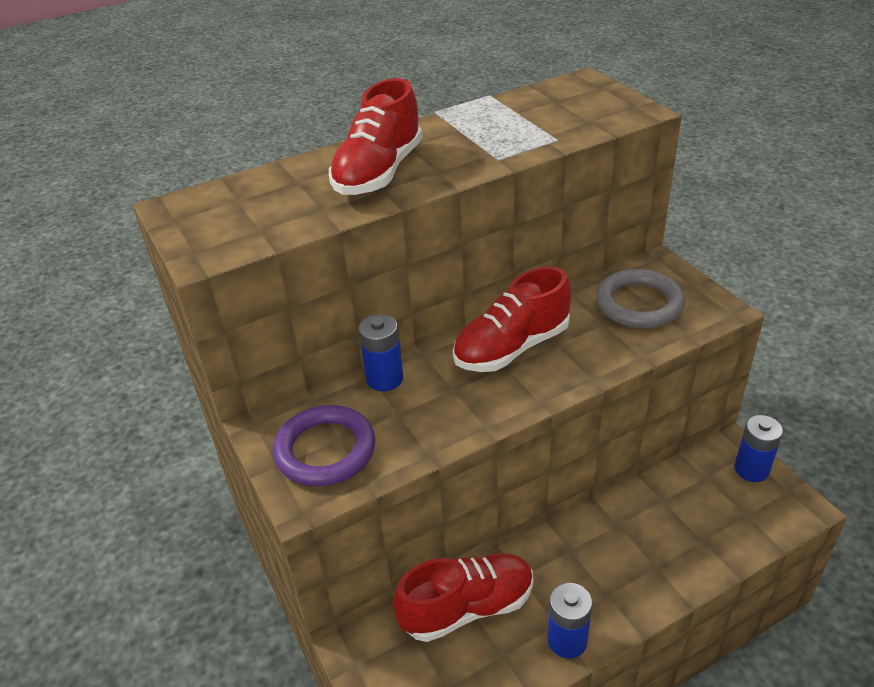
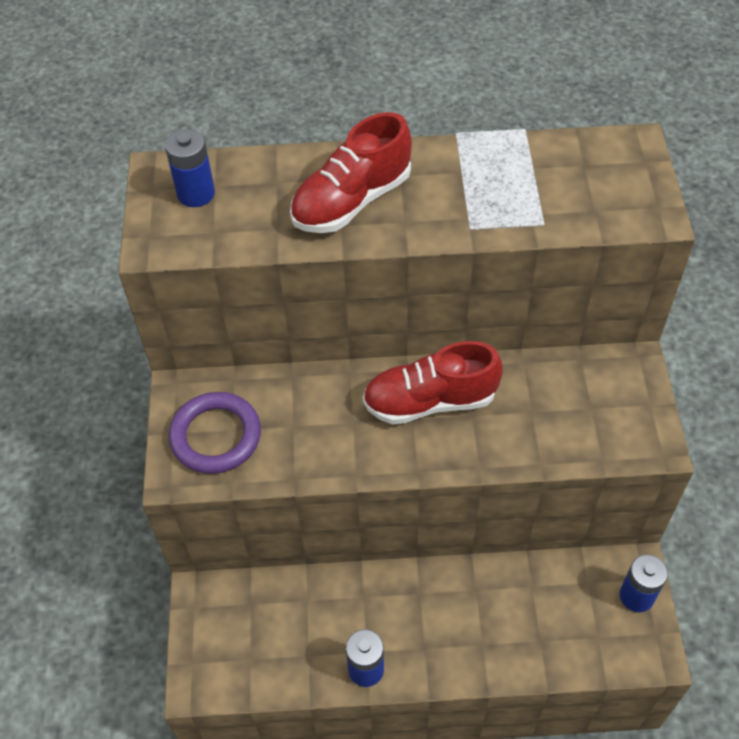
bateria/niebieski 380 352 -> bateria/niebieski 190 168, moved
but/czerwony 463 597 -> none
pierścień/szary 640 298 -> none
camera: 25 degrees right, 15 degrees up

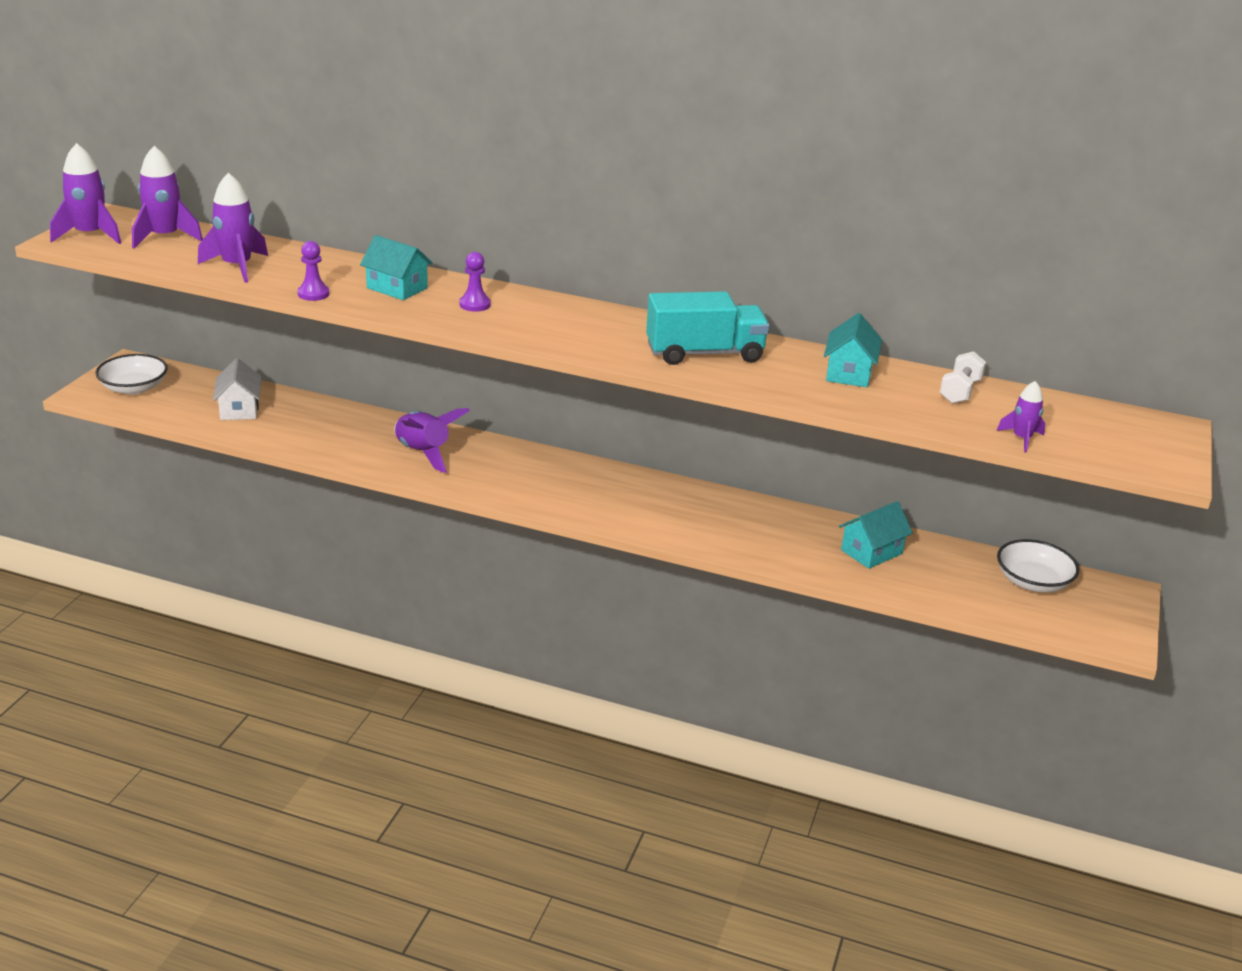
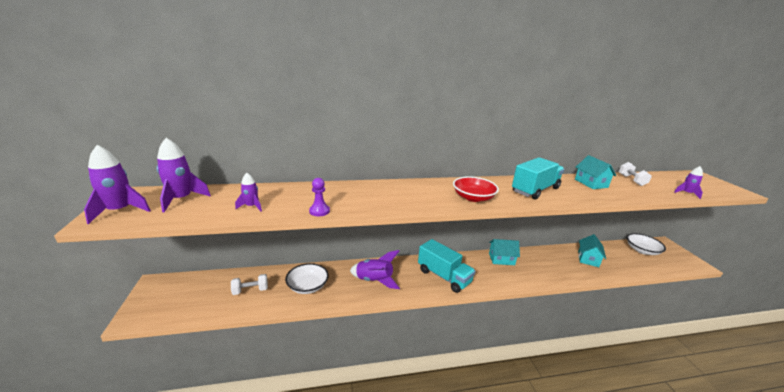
miska/biały 131 374 -> miska/biały 307 278, moved
rakieta/fioletowy 233 228 -> rakieta/fioletowy 248 192, x0.57
domek/biały 237 389 -> hantel/biały 249 284
domek/turkusowy 396 267 -> domek/turkusowy 504 252, moved
pionek/fioletowy 475 282 -> none
none -> ciężarówka/turkusowy 447 266
none -> miska/czerwony 476 189
camera: 30 degrees left, 5 degrees down

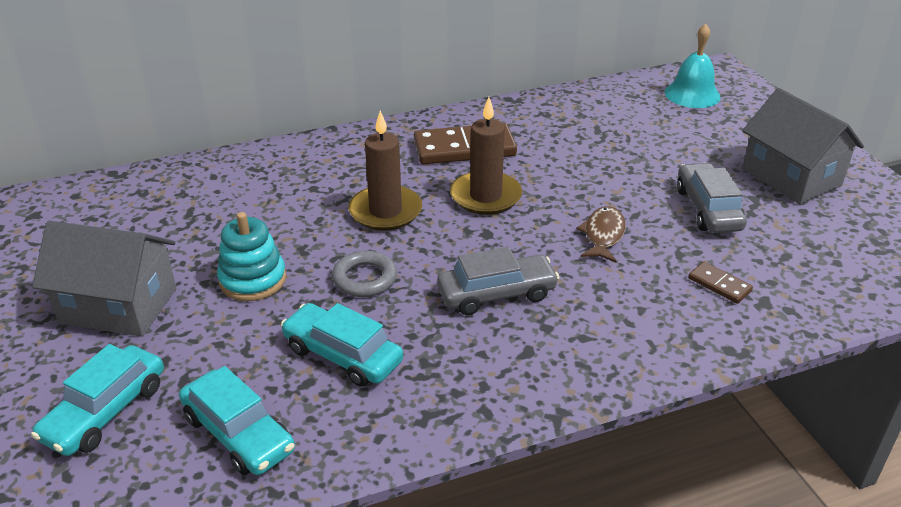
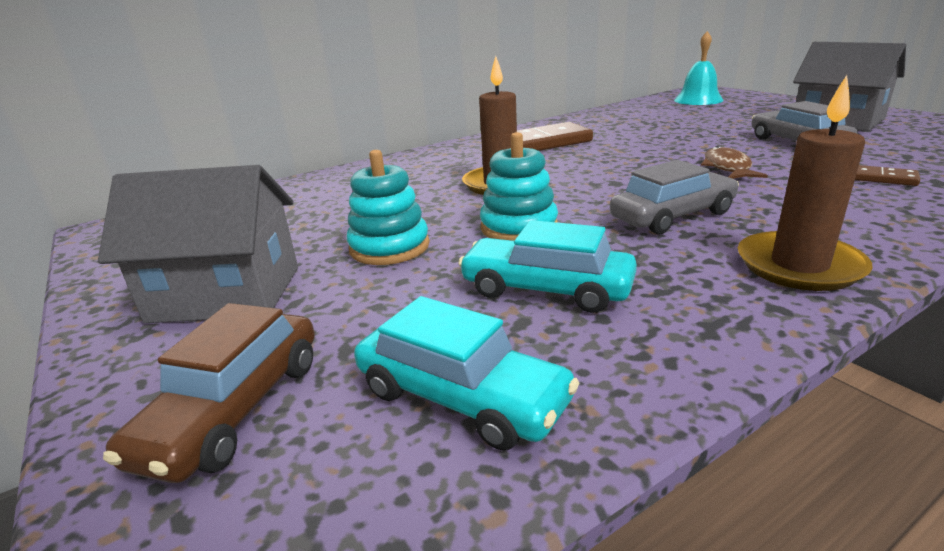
samochód/turkusowy 97 400 -> samochód/brązowy 209 393
pierścień/szary 364 274 -> zabawka nakładanka/turkusowy 519 186
świeca/brązowy 486 156 -> świeca/brązowy 805 183, moved
camera: 10 degrees left, 10 degrees down

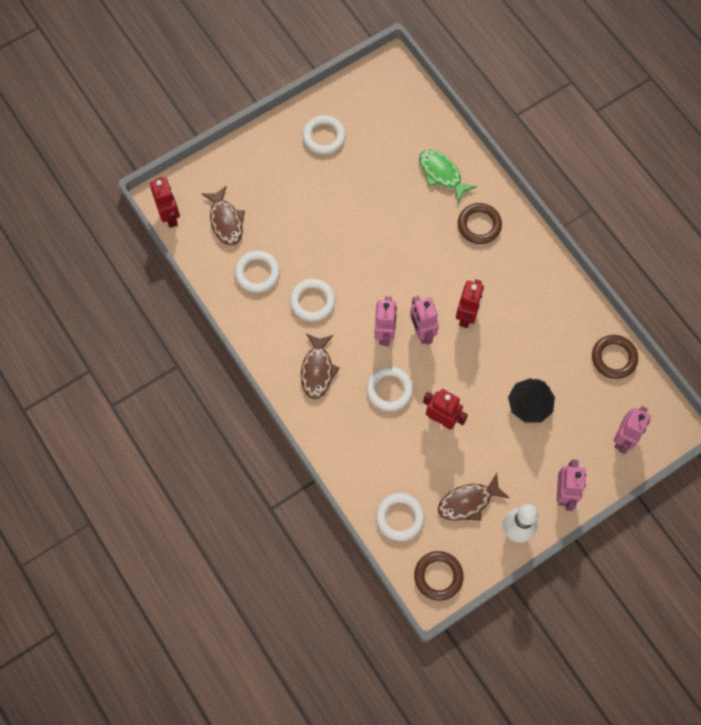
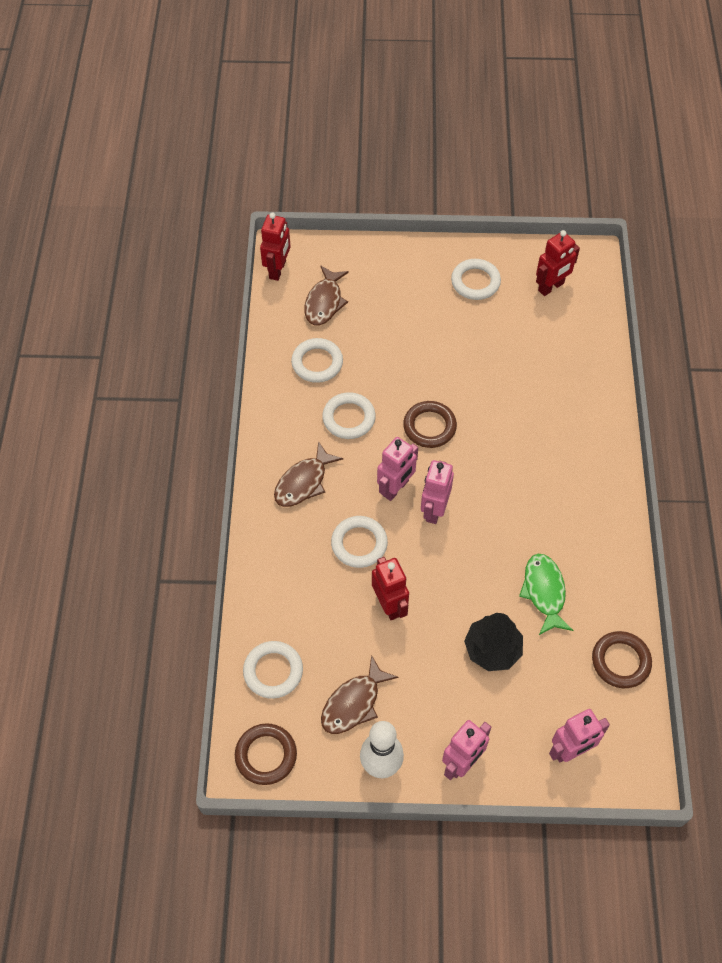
ryba/zielony 448 176 -> ryba/zielony 546 594, moved
ryba/brązowy 473 497 -> ryba/brązowy 360 694, 60 degrees counterclockwise
robot/czerwony 470 303 -> robot/czerwony 558 263, moved
pierścień/brązowy 480 223 -> pierścień/brązowy 430 424, moved
camera: 35 degrees right, 10 degrees down

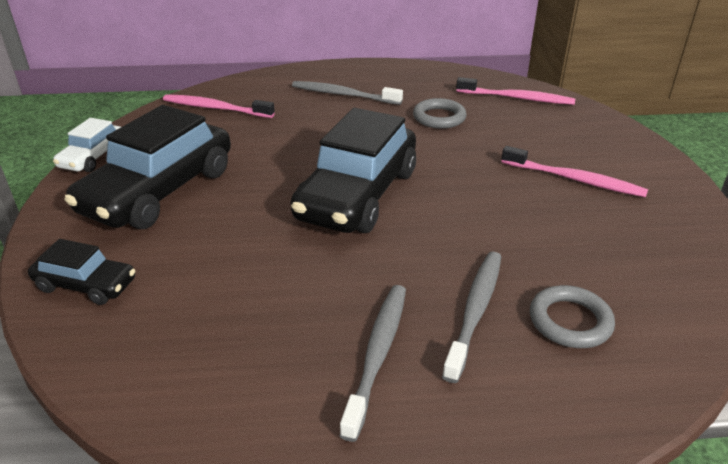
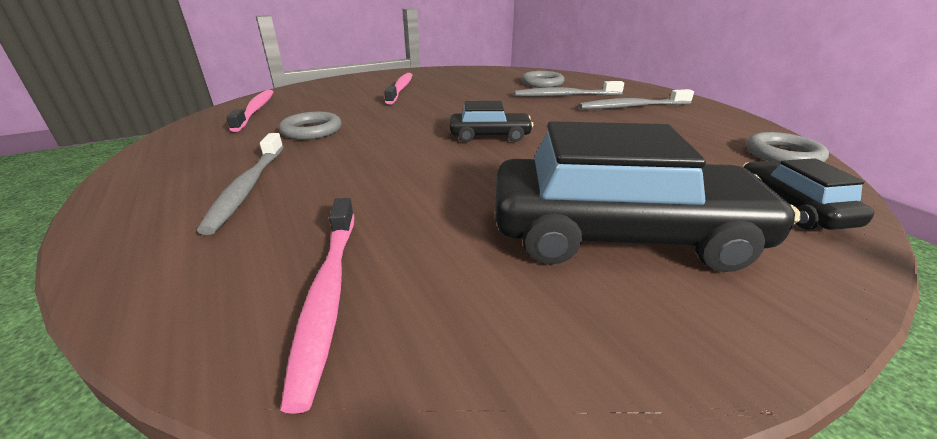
samochód/biały 87 145 -> none
samochód/czarny 353 170 -> samochód/czarny 492 121, x0.50
none -> pierścień/szary 787 147
camera: 115 degrees left, 5 degrees down

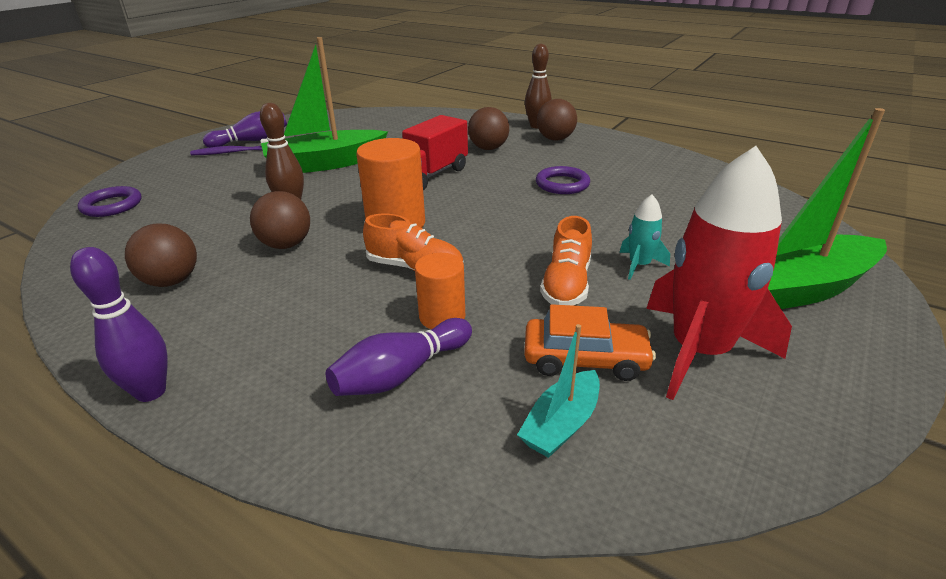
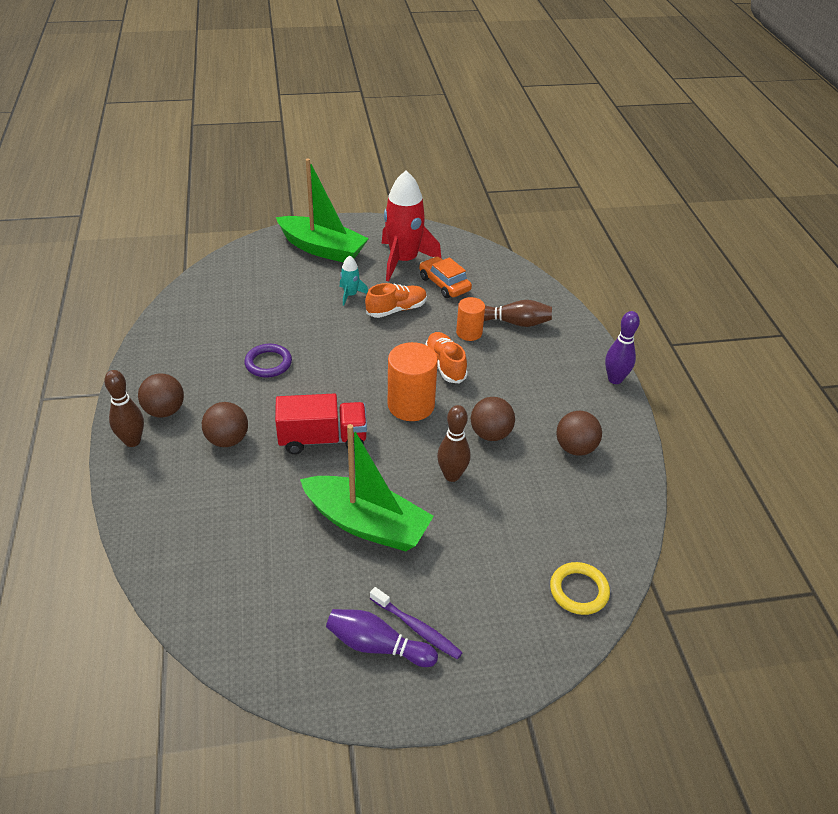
pierścień/fioletowy 110 201 -> pierścień/żółty 580 588
kręgiel/fioletowy 399 357 -> kręgiel/brązowy 518 313
łódka/turkusowy 558 391 -> none
camera: 135 degrees left, 10 degrees up

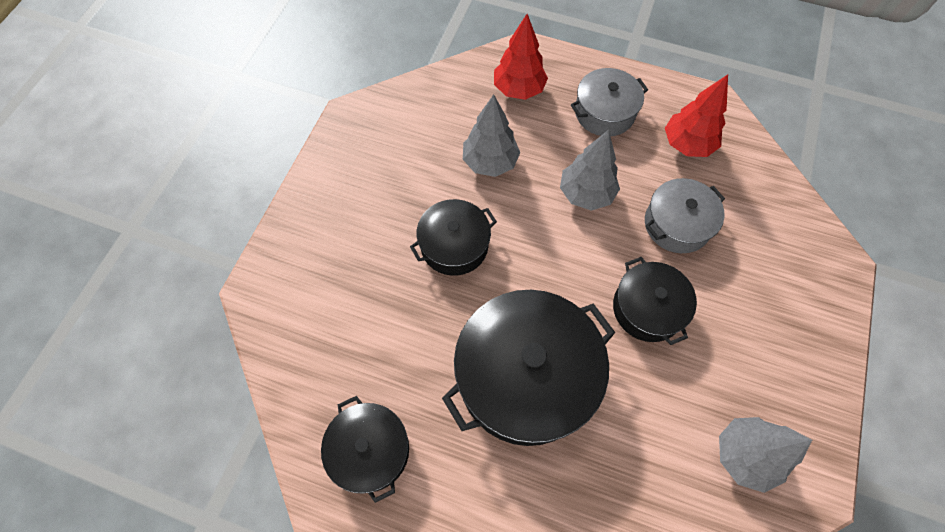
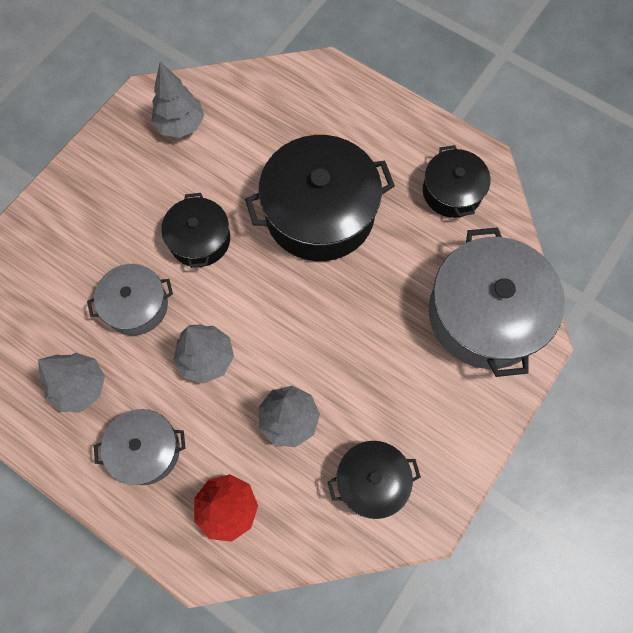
garnek/czarny 453 237 -> garnek/czarny 374 480, moved
drzewko/czerwony 696 115 -> drzewko/szary 71 382
none -> garnek/szary 497 302
camera: 165 degrees left, 5 degrees up

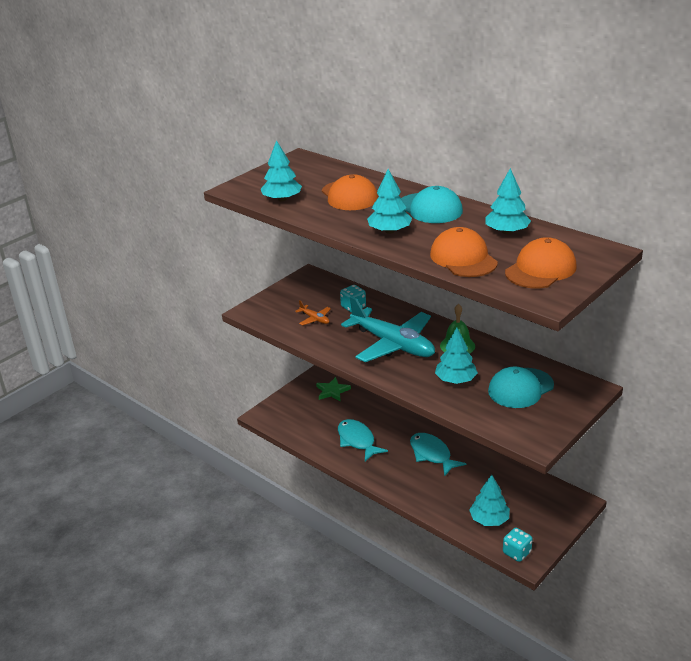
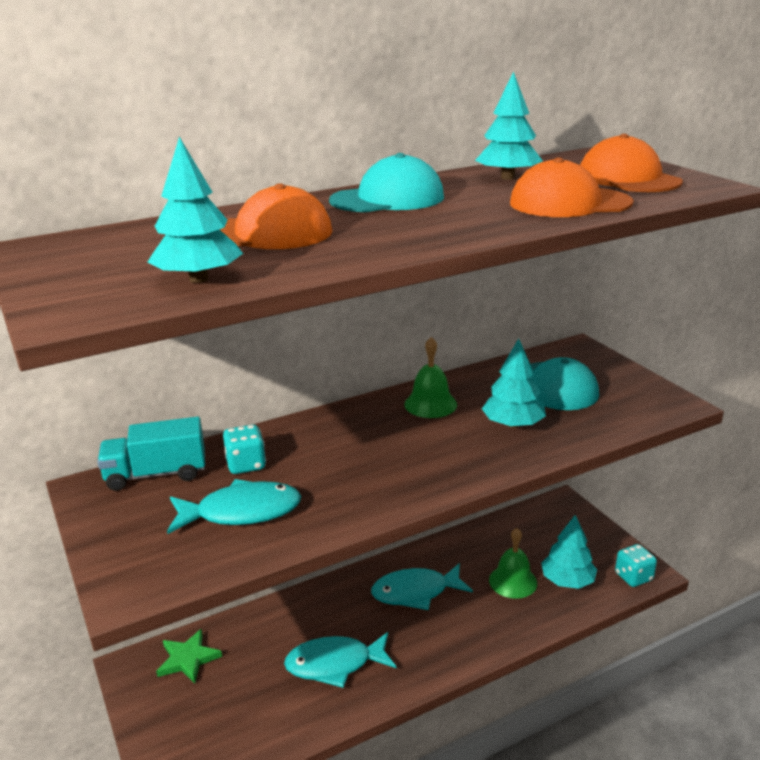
samolot/pomarańczowy 313 312 -> ryba/turkusowy 234 506
samolot/turkusowy 388 329 -> none
drzewko/turkusowy 389 201 -> none
none -> ciężarówka/turkusowy 151 454
none -> dzwonek/zielony 513 563
camera: 70 degrees left, 5 degrees down

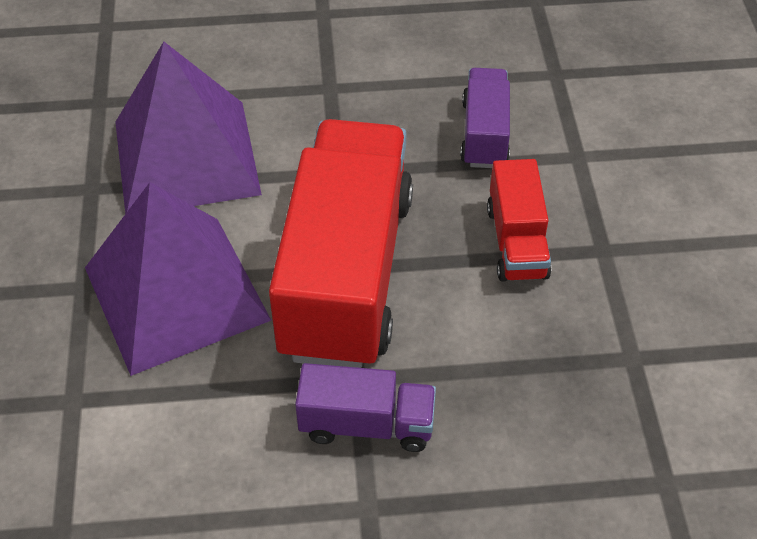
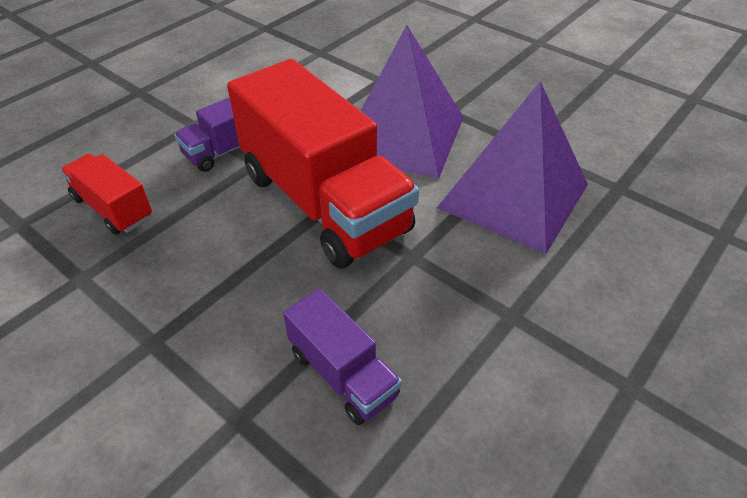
ciężarówka/czerwony 519 220 -> ciężarówka/czerwony 106 194, moved
camera: 135 degrees right, 5 degrees down

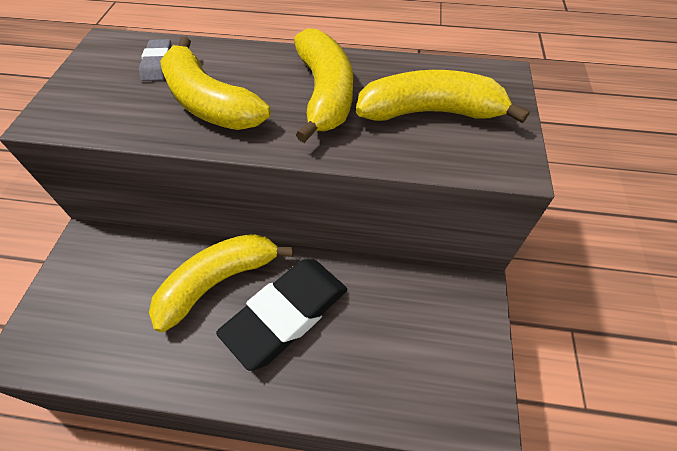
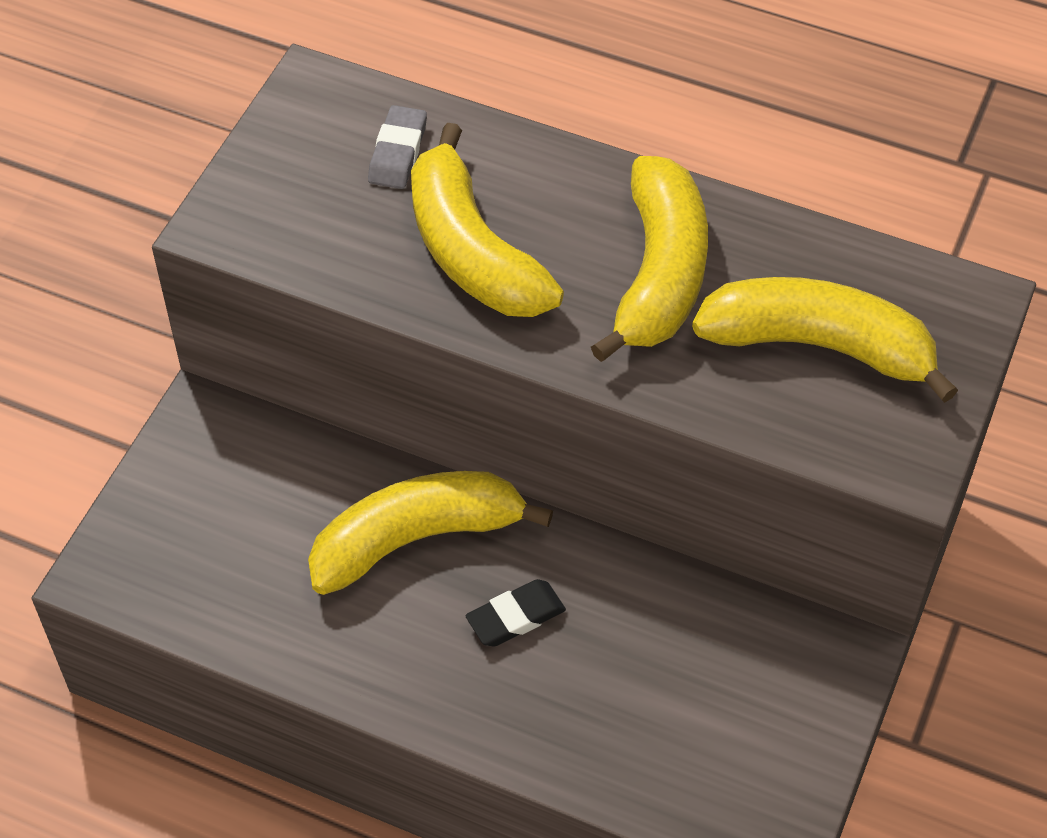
gumka do mazania/czarny 281 315 -> gumka do mazania/czarny 516 613, x0.46
camera: 15 degrees right, 0 degrees up

